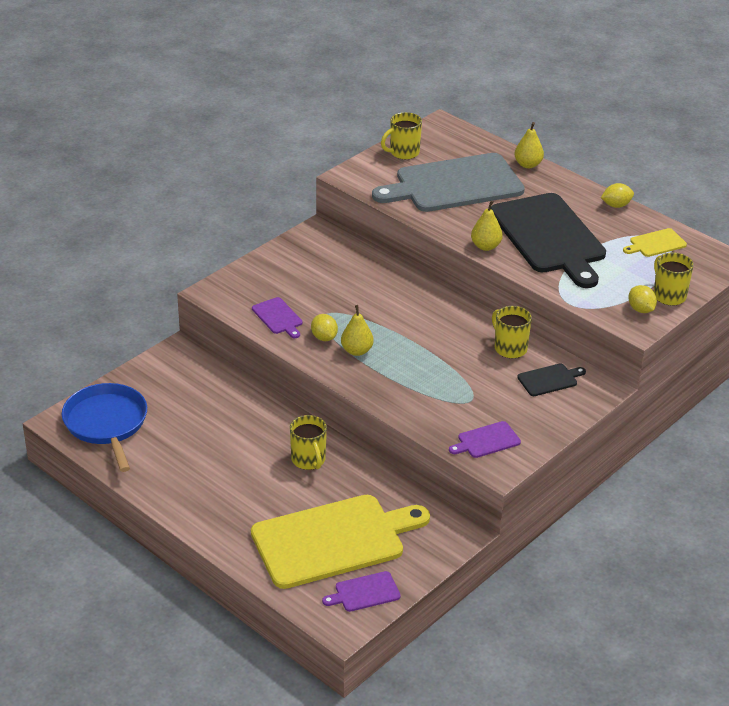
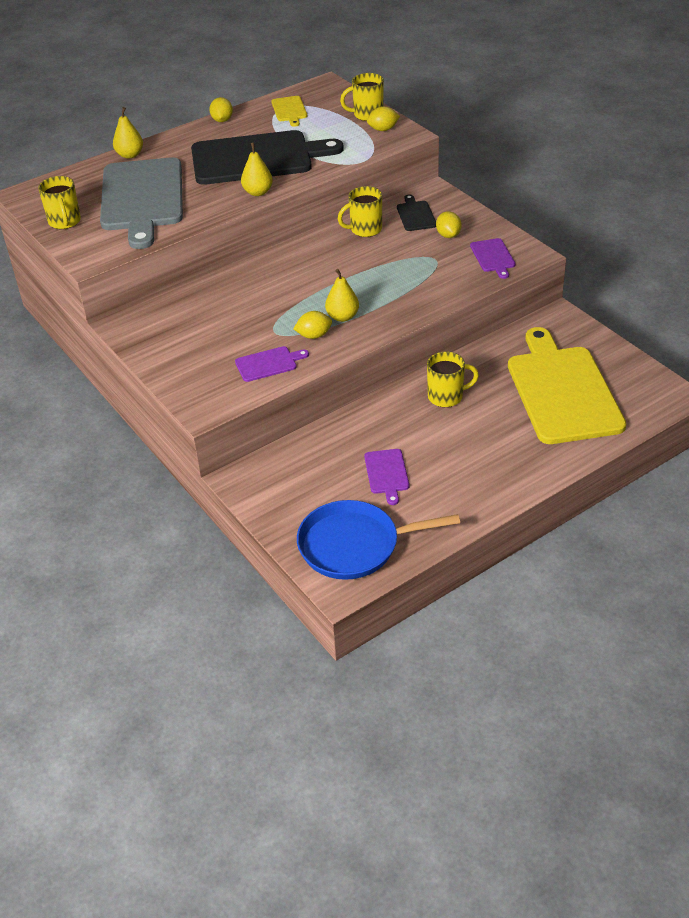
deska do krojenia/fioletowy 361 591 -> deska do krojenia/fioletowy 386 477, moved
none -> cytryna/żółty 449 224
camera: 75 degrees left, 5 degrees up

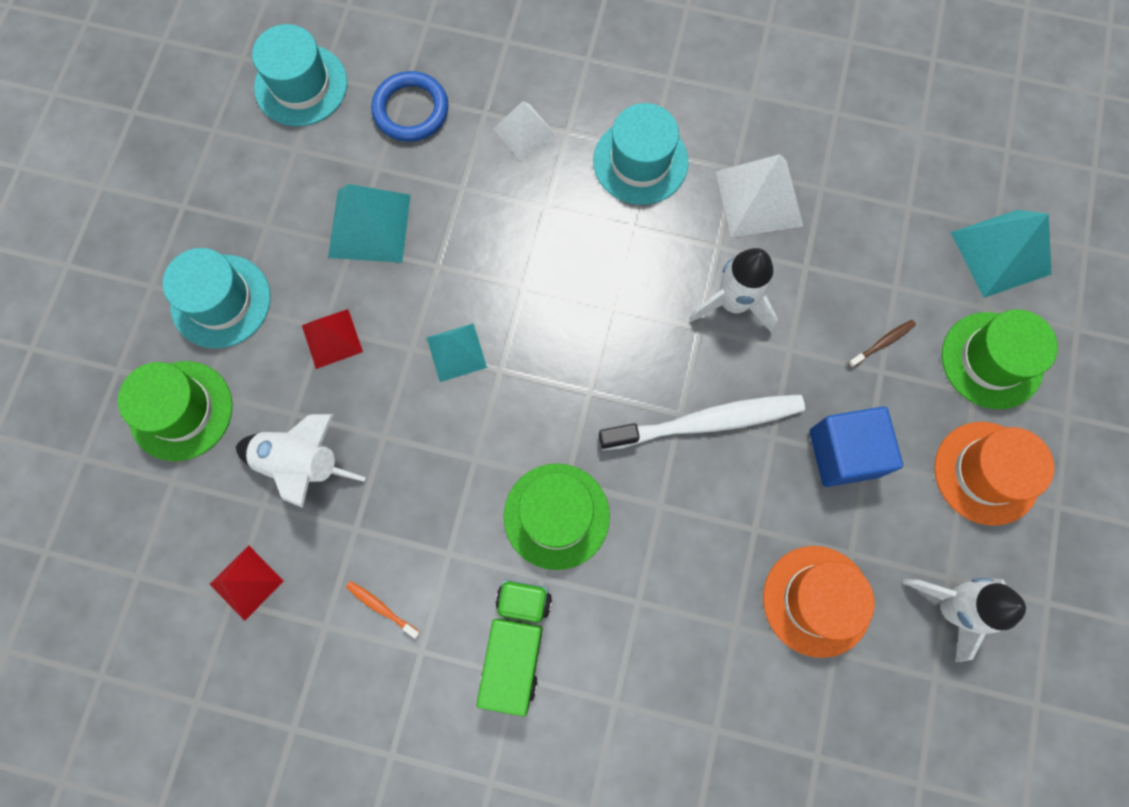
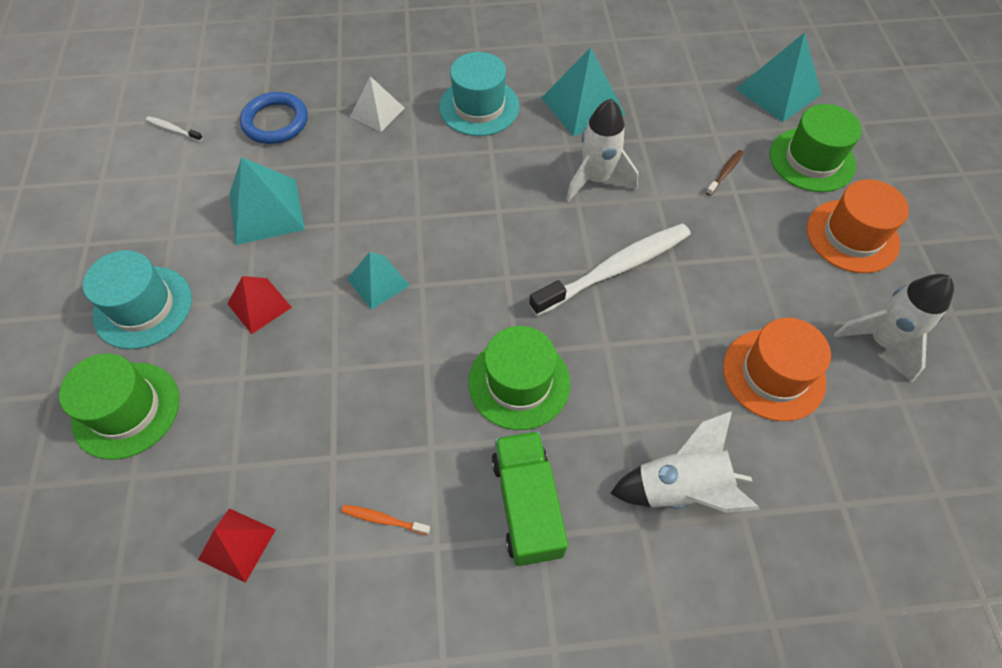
rakieta/biały 301 461 -> rakieta/biały 685 462, moved
kapelusz/turkusowy 299 75 -> szczoteczka do zębów/biały 174 128
piramida/biały 759 196 -> piramida/turkusowy 583 92
sześcian/niebieski 856 446 -> none
camera: 20 degrees left, 15 degrees down

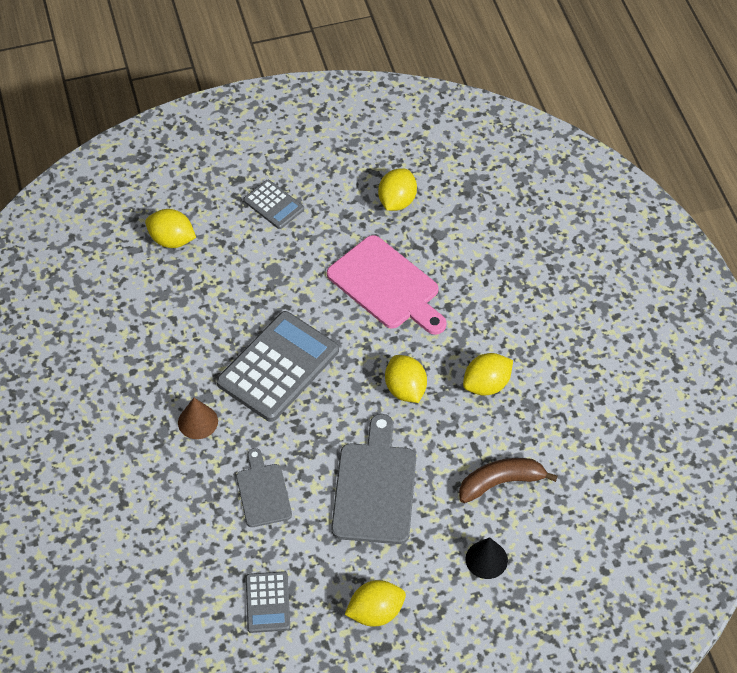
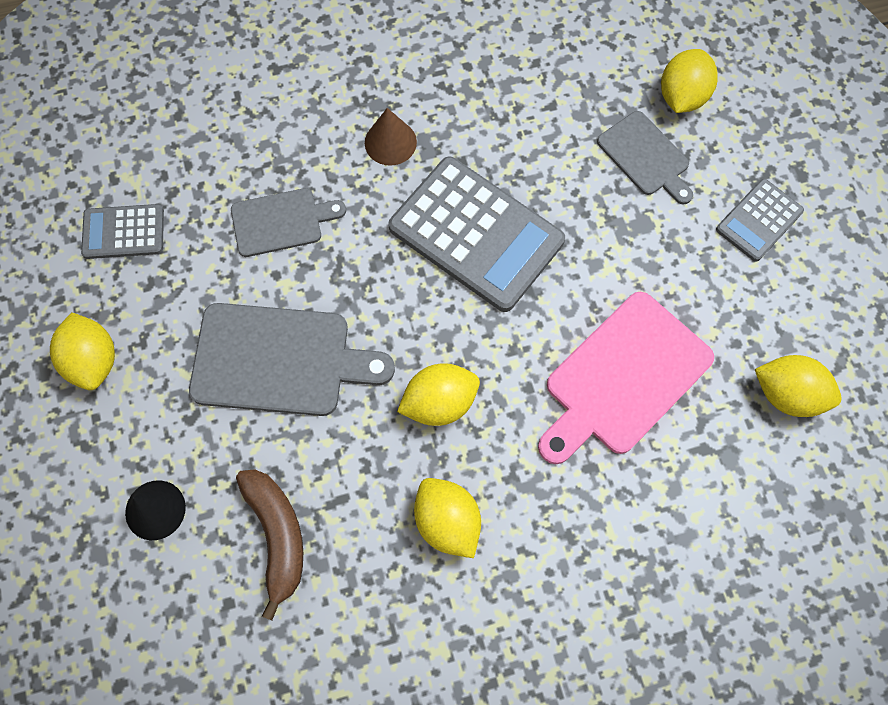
none -> deska do krojenia/szary 645 157
camera: 90 degrees right, 15 degrees up

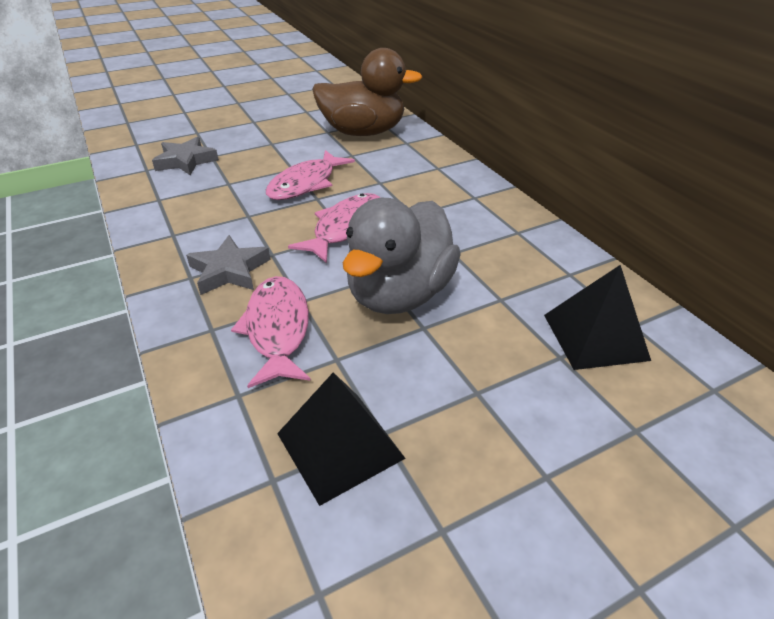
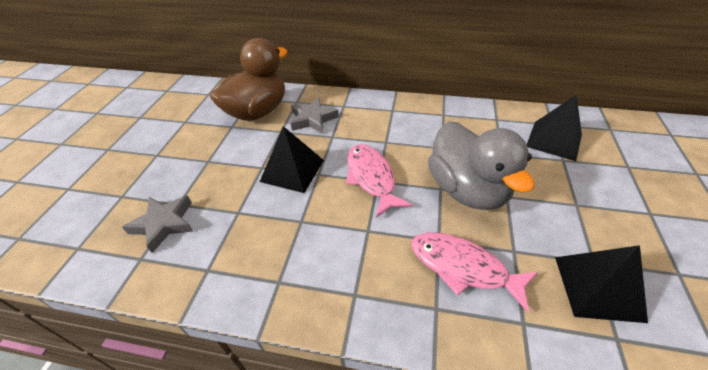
gwiazda/szary 228 265 -> gwiazda/szary 315 116, moved
ryba/różowy 310 175 -> piramida/czarny 292 159
camera: 50 degrees left, 5 degrees up

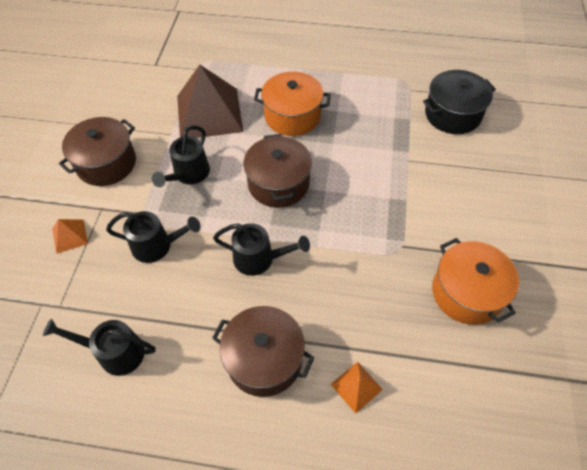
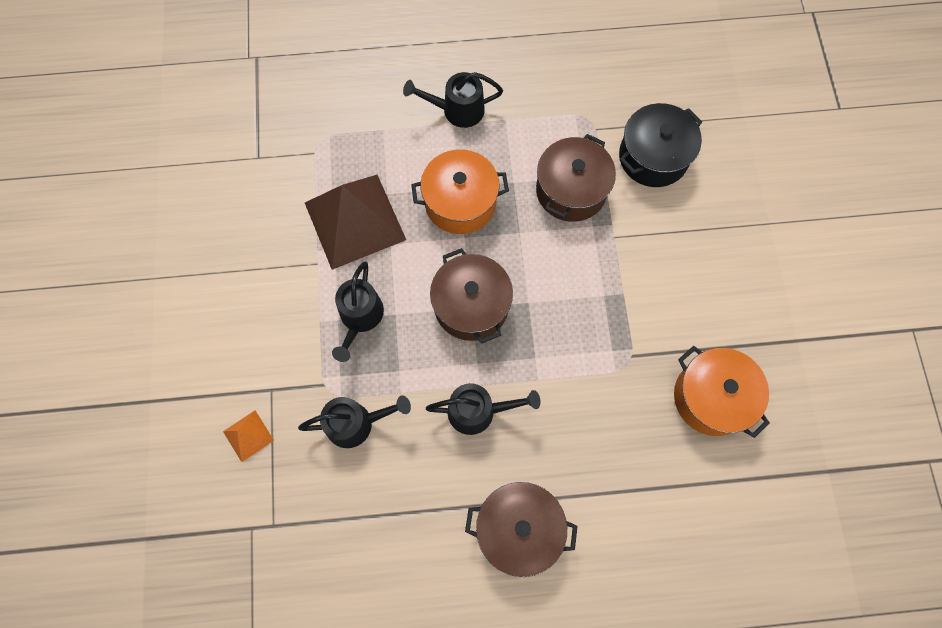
konewka/czarny 99 347 -> konewka/czarny 453 100, moved
garnek/brązowy 97 151 -> garnek/brązowy 576 178, moved
piramida/pomarańczowy 357 388 -> none
camera: 15 degrees left, 15 degrees up

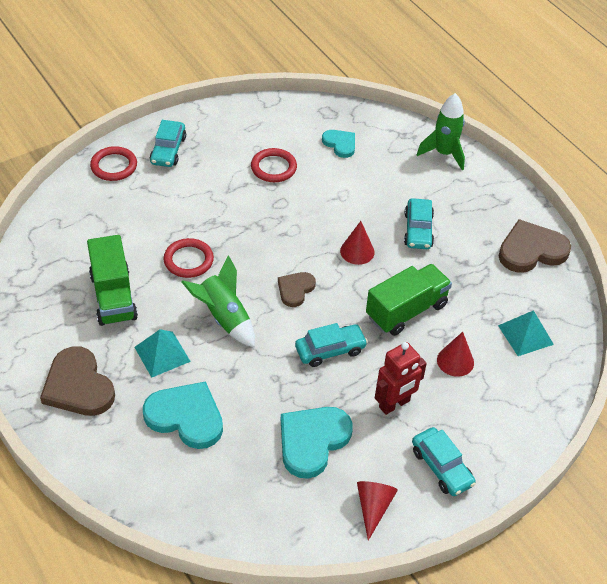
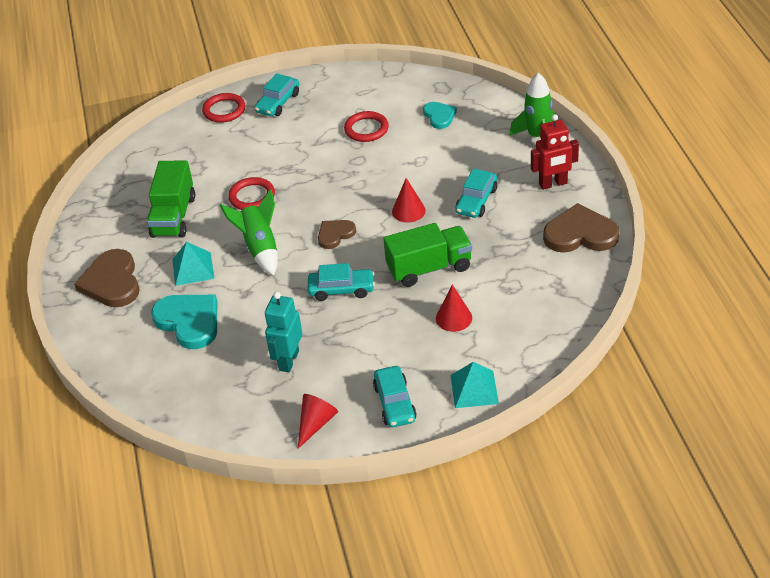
serce/turkusowy 317 443 -> robot/turkusowy 284 332
robot/czerwony 401 378 -> robot/czerwony 555 152, moved
piramida/turkusowy 526 333 -> piramida/turkusowy 474 385, moved
camera: 25 degrees right, 5 degrees down

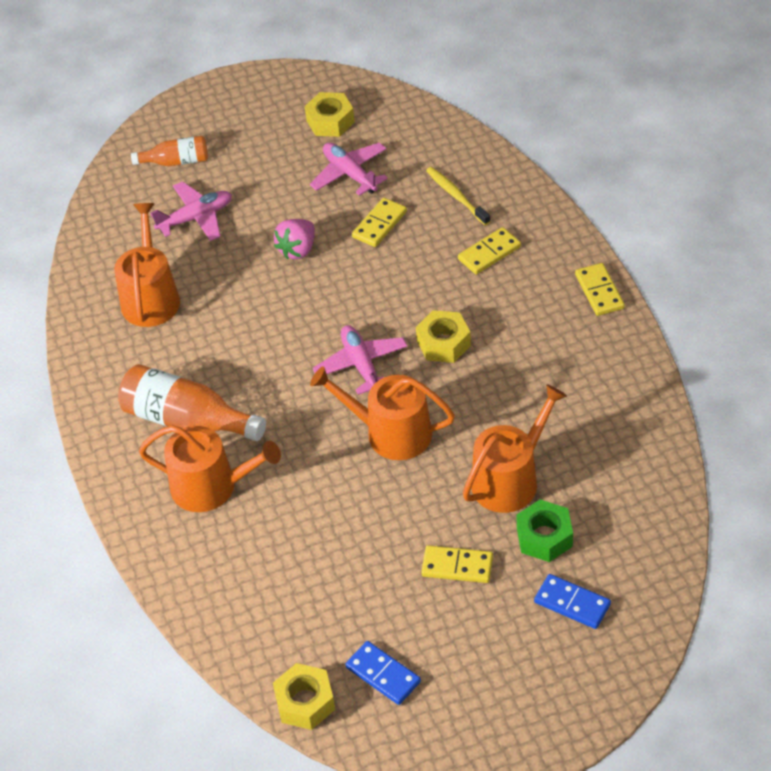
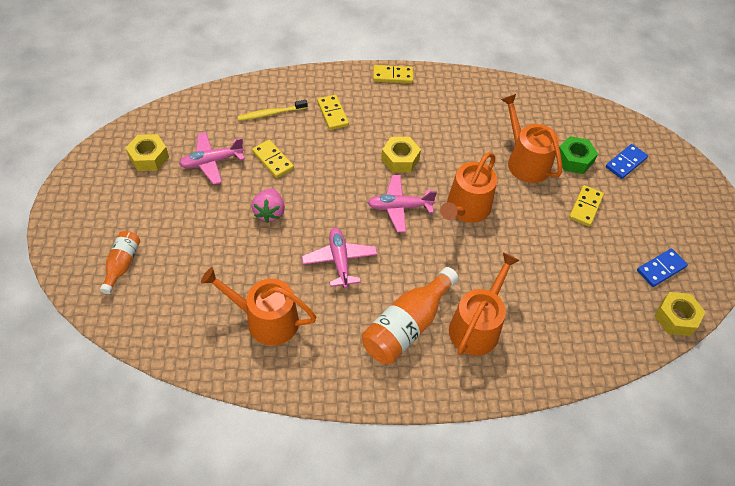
samolot/różowy 191 211 -> samolot/różowy 340 258, moved
truskawka/różowy 294 239 -> truskawka/różowy 268 205, 45 degrees clockwise
camera: 80 degrees left, 5 degrees up

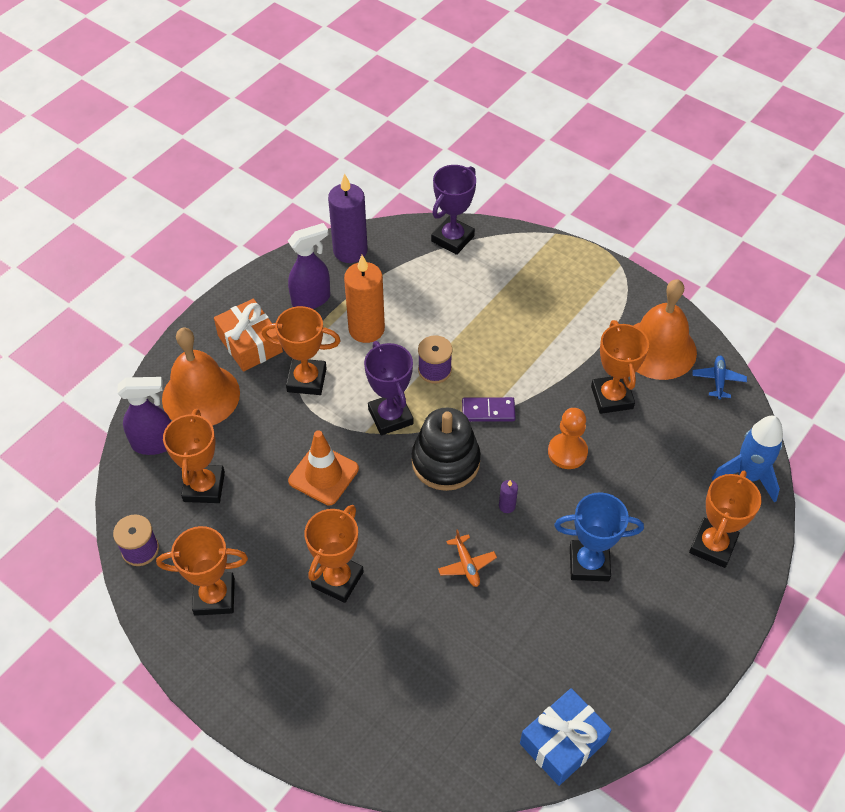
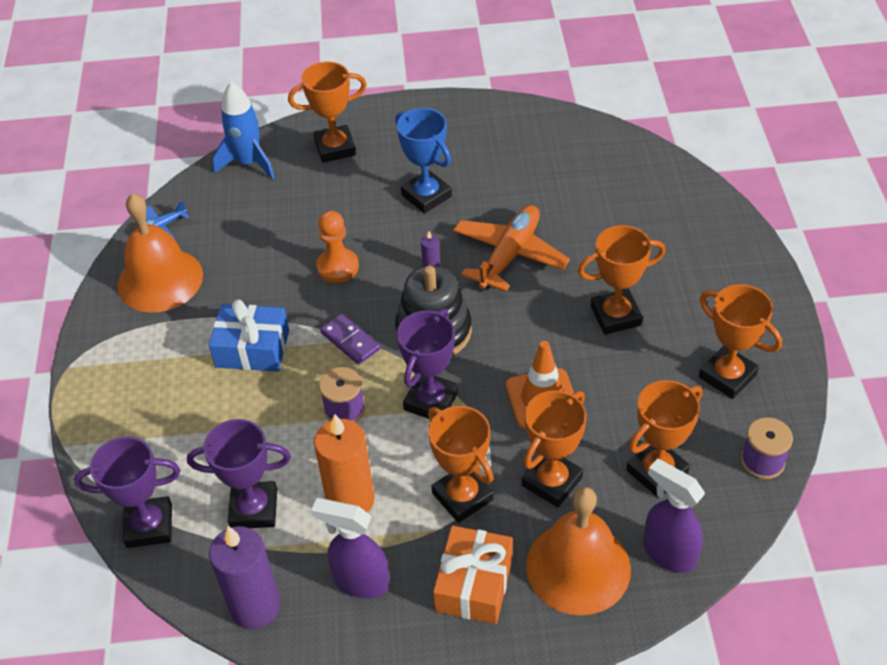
samolot/pomarańczowy 467 558 -> samolot/pomarańczowy 511 248, x2.04
prezent/niebieski 565 737 -> prezent/niebieski 249 335, moved
puchar/pomarańczowy 620 367 -> puchar/pomarańczowy 554 448, moved
none -> puchar/fioletowy 239 473
camera: 130 degrees left, 5 degrees down

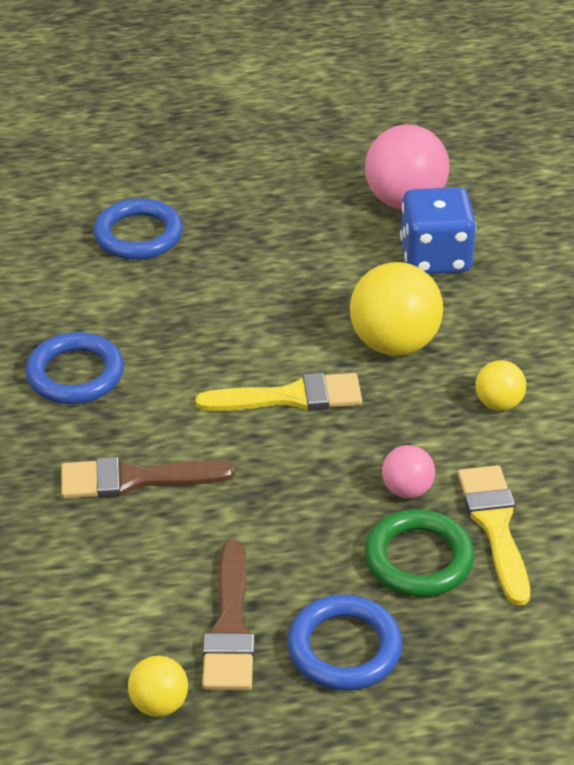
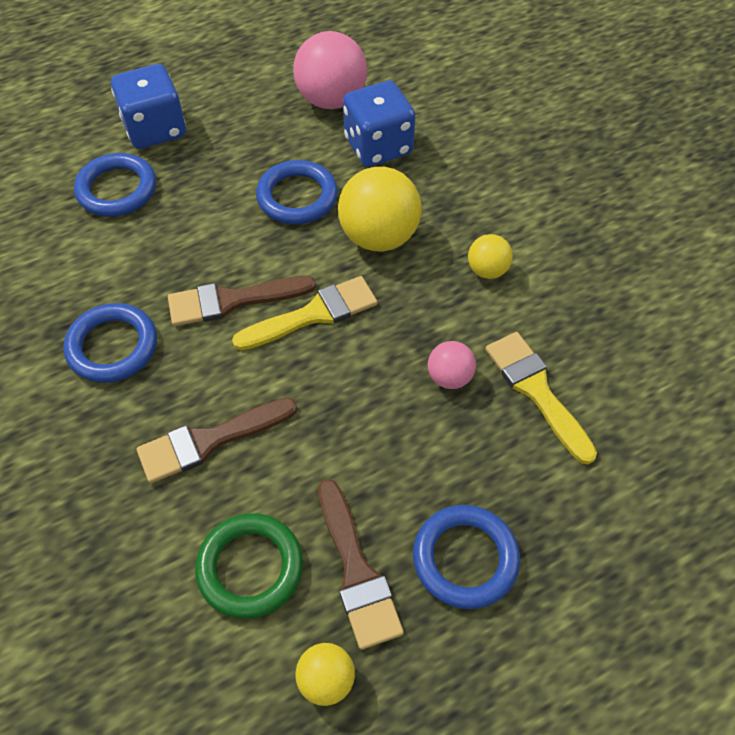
pierścień/zielony 419 553 -> pierścień/zielony 249 566, moved
none -> kostka do gry/niebieski 148 106
none -> pędzel/brązowy 242 301
none -> pierścień/niebieski 297 192
camera: 20 degrees left, 15 degrees up

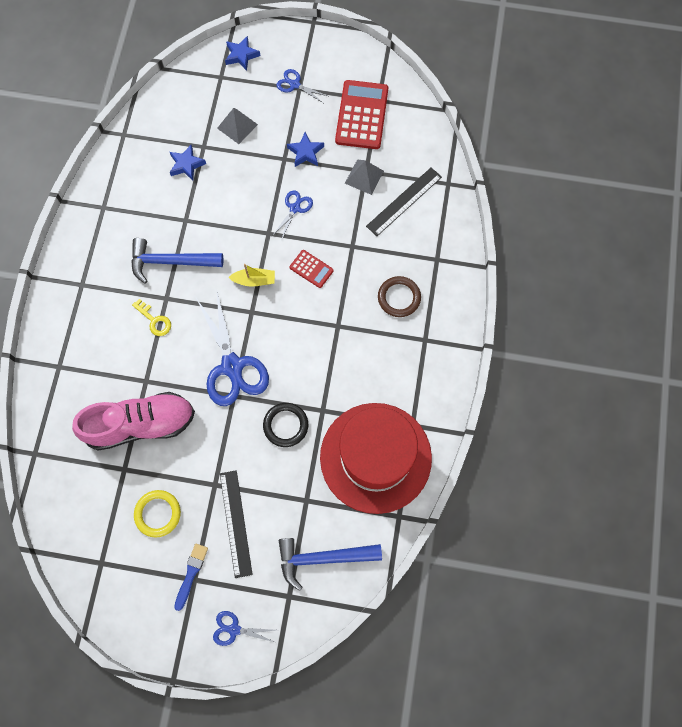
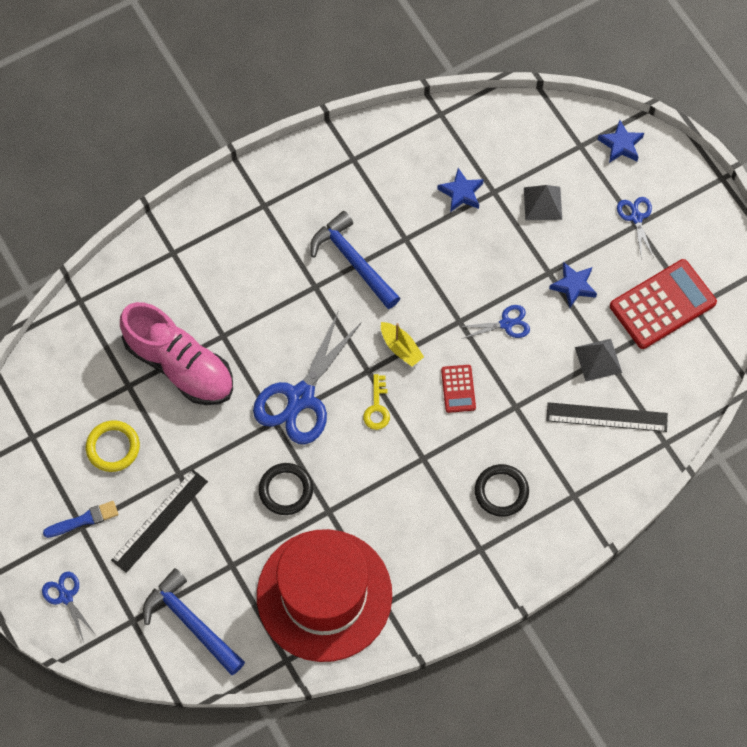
klucz/żółty 151 317 -> klucz/żółty 376 402, moved
pierścień/brązowy 399 296 -> pierścień/czarny 502 490
camera: 50 degrees right, 5 degrees down

